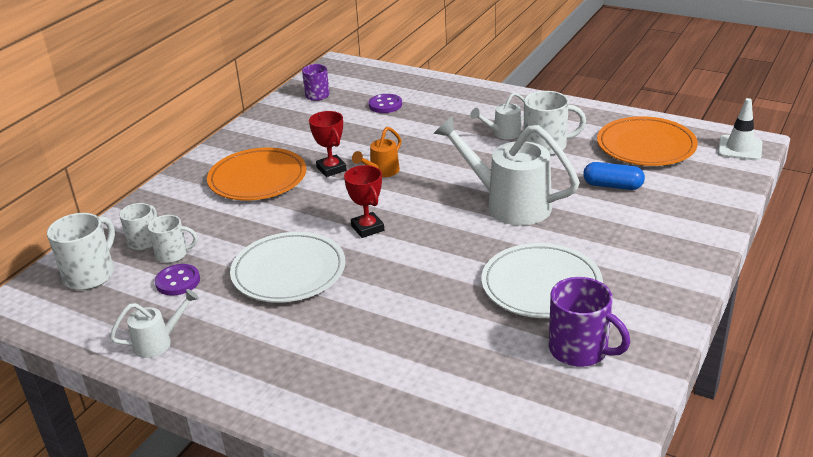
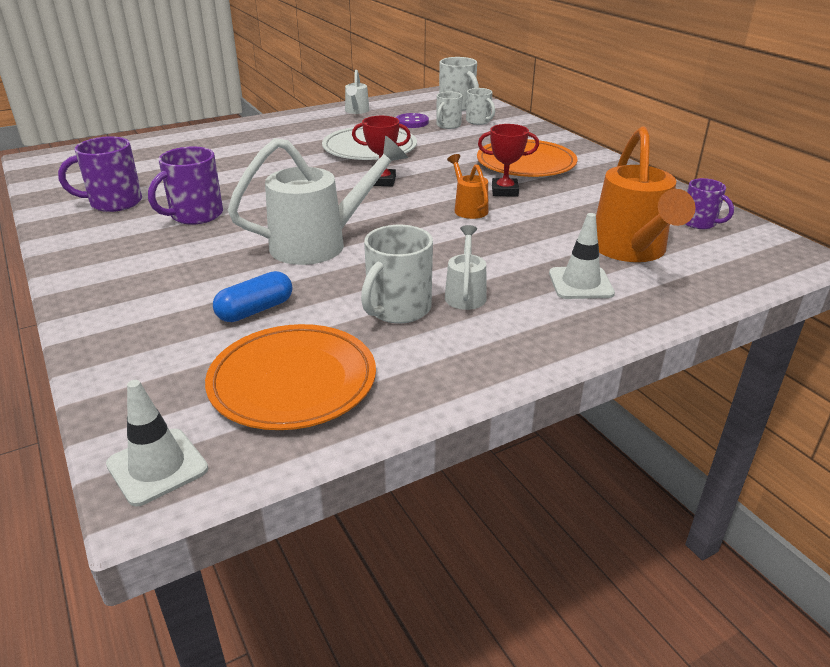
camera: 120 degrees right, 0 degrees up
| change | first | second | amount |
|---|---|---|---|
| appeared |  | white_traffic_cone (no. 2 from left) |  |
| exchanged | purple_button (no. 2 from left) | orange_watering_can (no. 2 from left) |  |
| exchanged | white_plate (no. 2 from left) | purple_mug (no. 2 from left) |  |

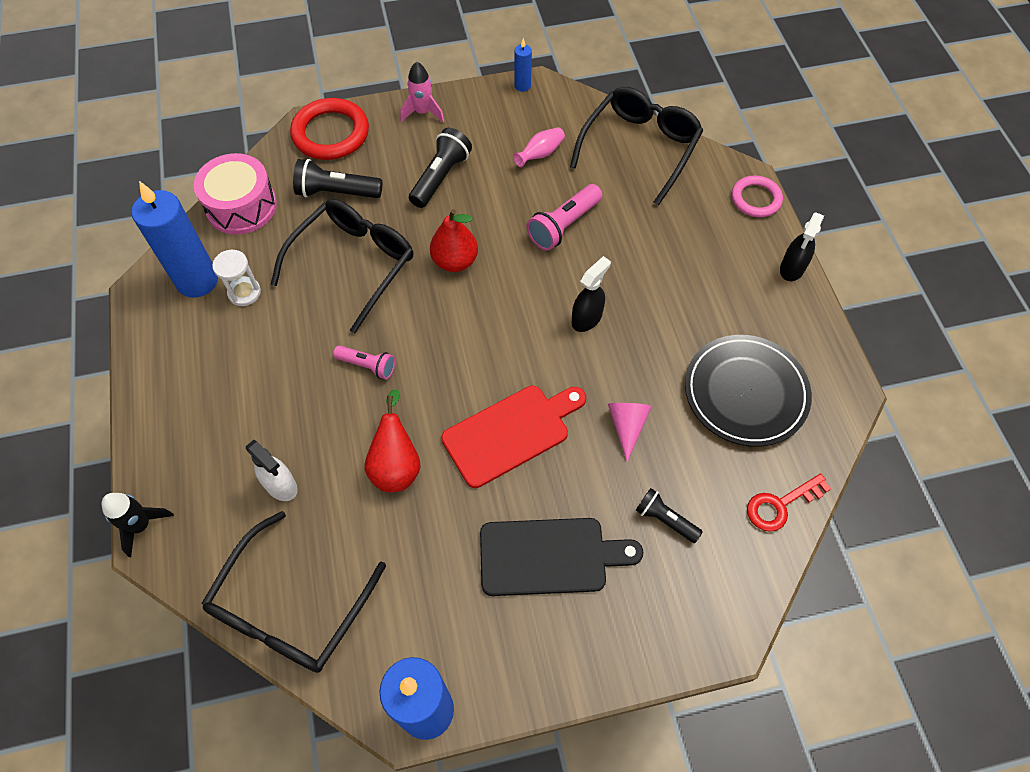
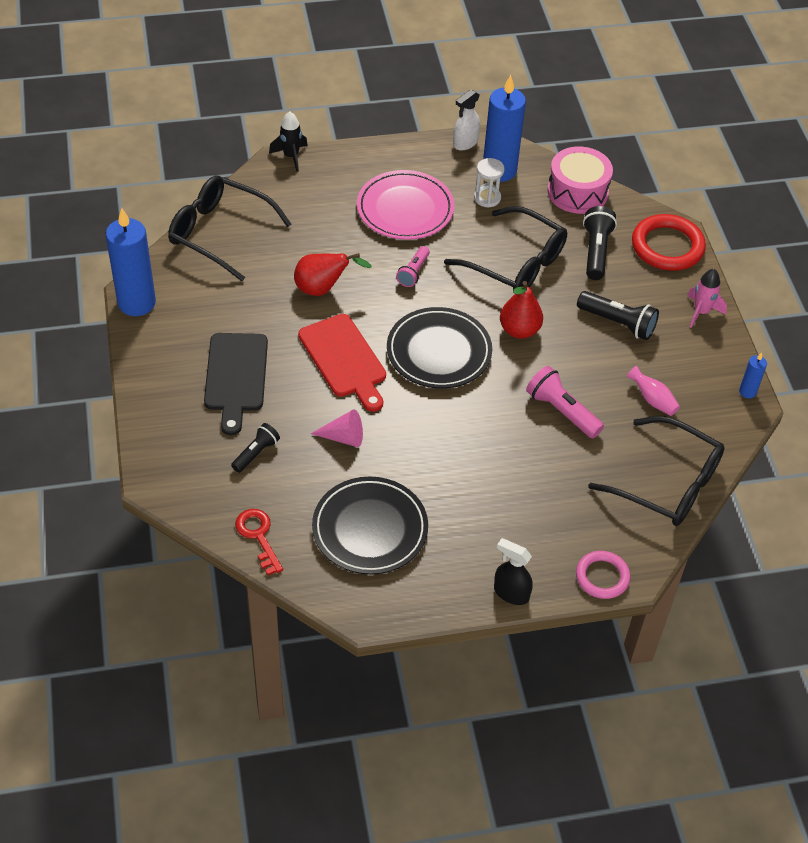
camera: 90 degrees right, 10 degrees down
| change | first | second | amount |
|---|---|---|---|
| missing | black_spray_bottle (no. 1 from left) |  |  |
| appeared |  | pink_plate |  |
| appeared |  | black_plate (no. 2 from left) |  |
| relocated | white_spray_bottle |  |  |

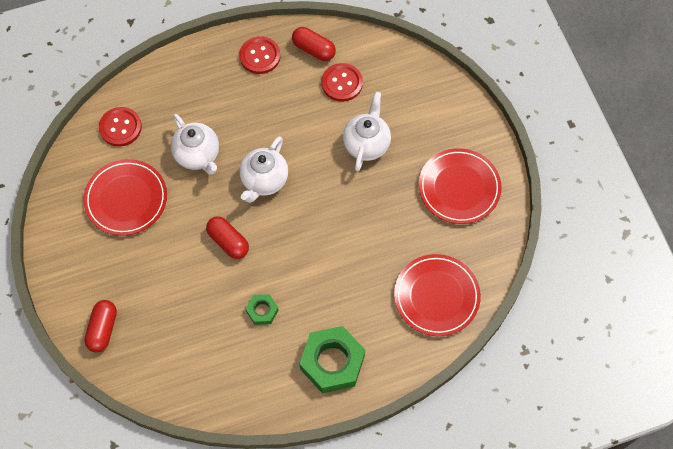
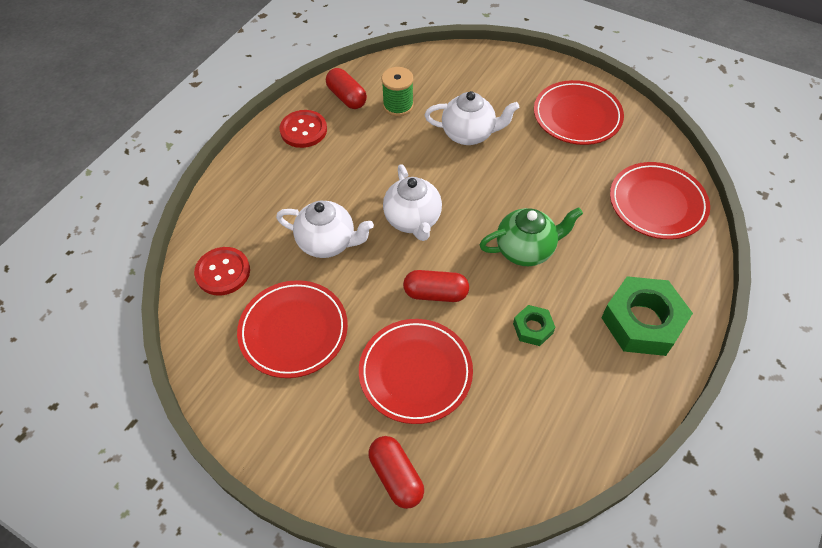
camera: 40 degrees left, 10 degrees down
| change | first | second | amount |
|---|---|---|---|
| appeared |  | red_plate (no. 2 from left) |  |
| appeared |  | green_teapot |  |
| exchanged | red_button (no. 3 from left) | green_spool |  |
| spun | red_capsule (no. 3 from left in the first image) | red_capsule (no. 1 from left) | 60 degrees clockwise |
| spun | white_teapot (no. 3 from left) |  | 120 degrees clockwise |

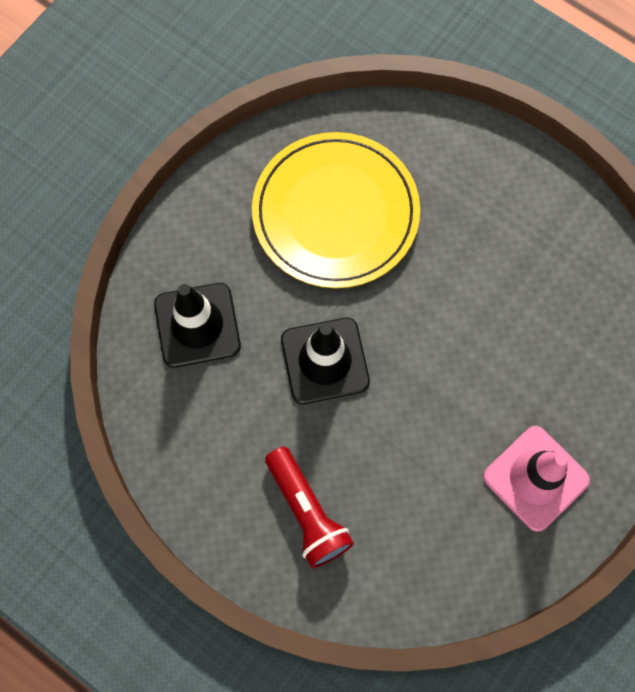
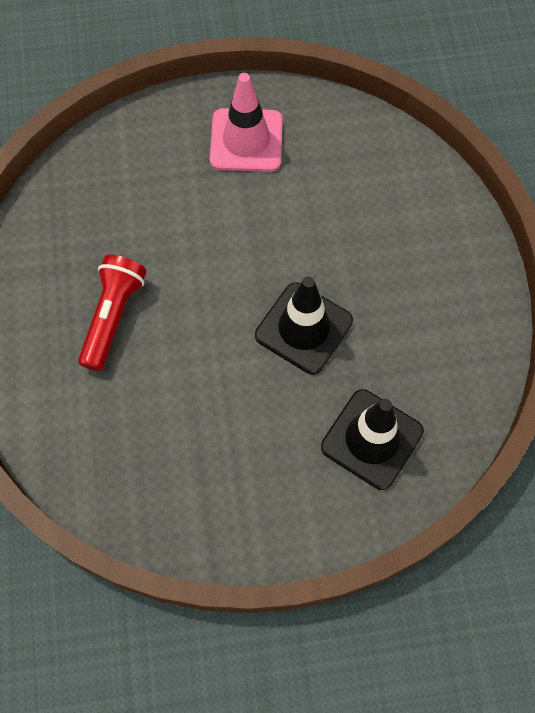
camera: 135 degrees left, 5 degrees down
| change | first | second | amount |
|---|---|---|---|
| missing | yellow_plate |  |  |
| relocated | red_flashlight |  |  |

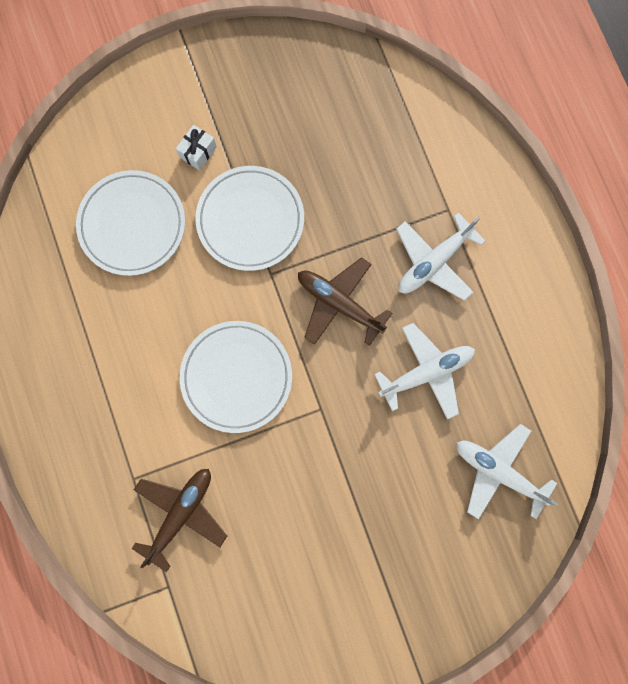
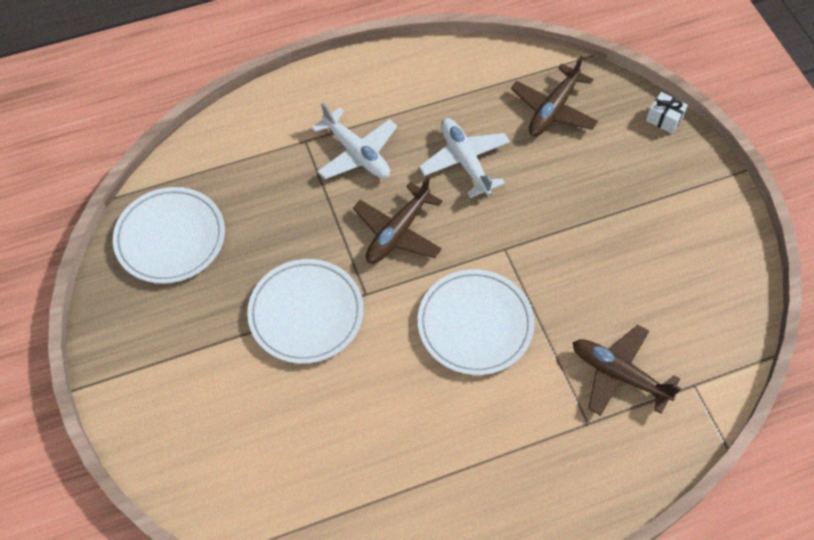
camera: 90 degrees left, 20 degrees down
| change | first | second | amount |
|---|---|---|---|
| relocated | white_plate (no. 1 from left) |  |  |
| relocated | white_gift |  |  |
| colour | white_plane (no. 3 from left) | brown_plane (no. 2 from left) |  |

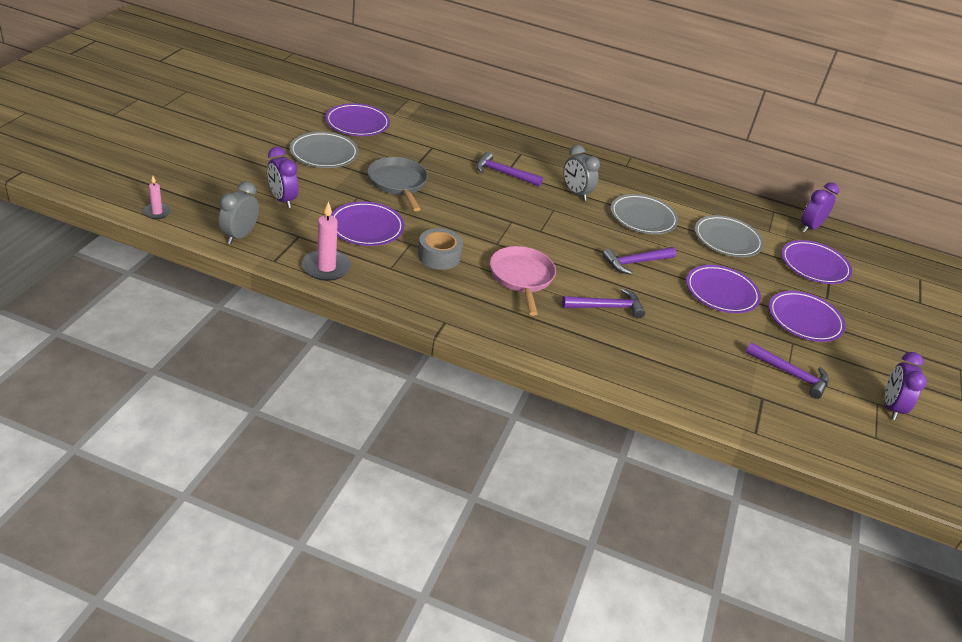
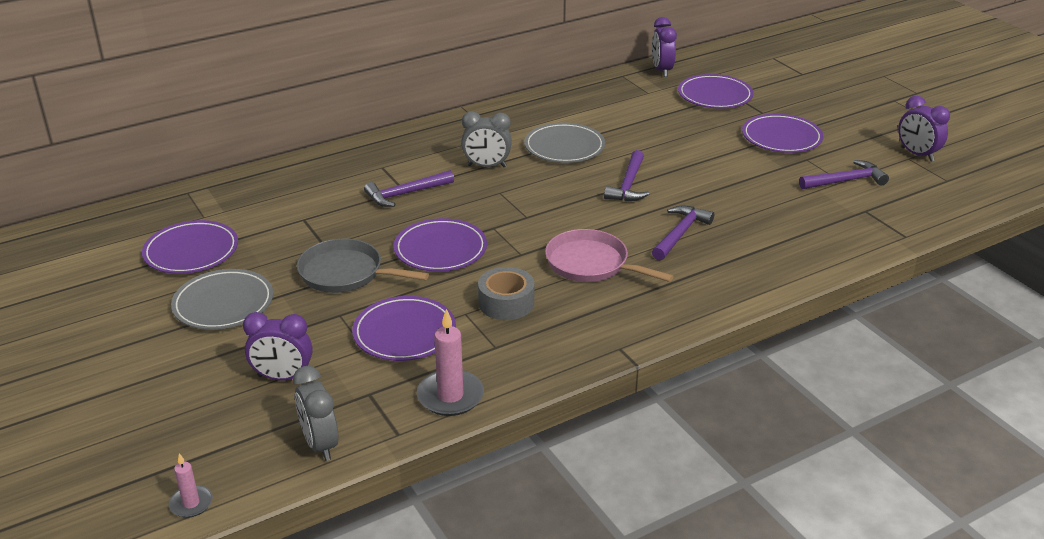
camera: 45 degrees left, 5 degrees down
| change | first | second | amount |
|---|---|---|---|
| missing | grey_plate (no. 3 from left) |  |  |
| relocated | purple_plate (no. 3 from left) |  |  |

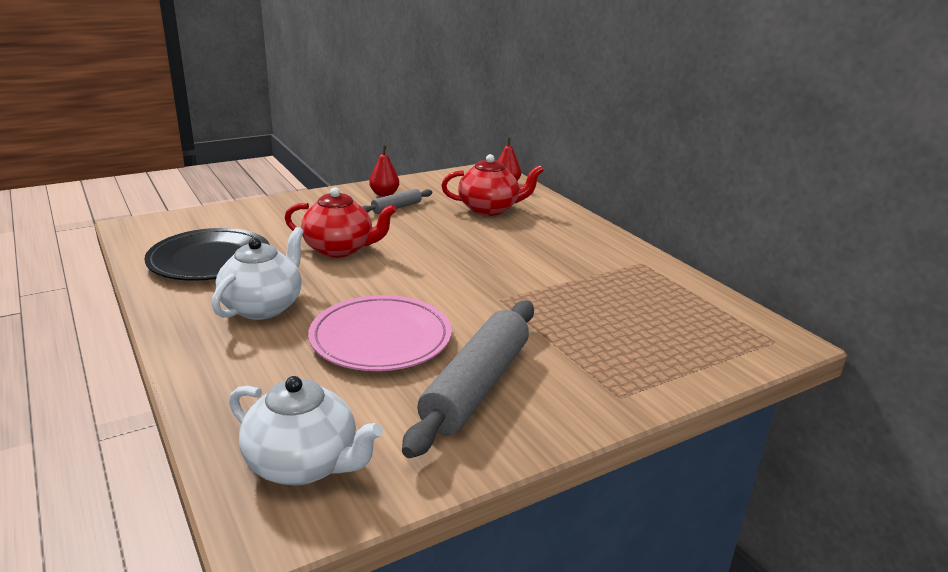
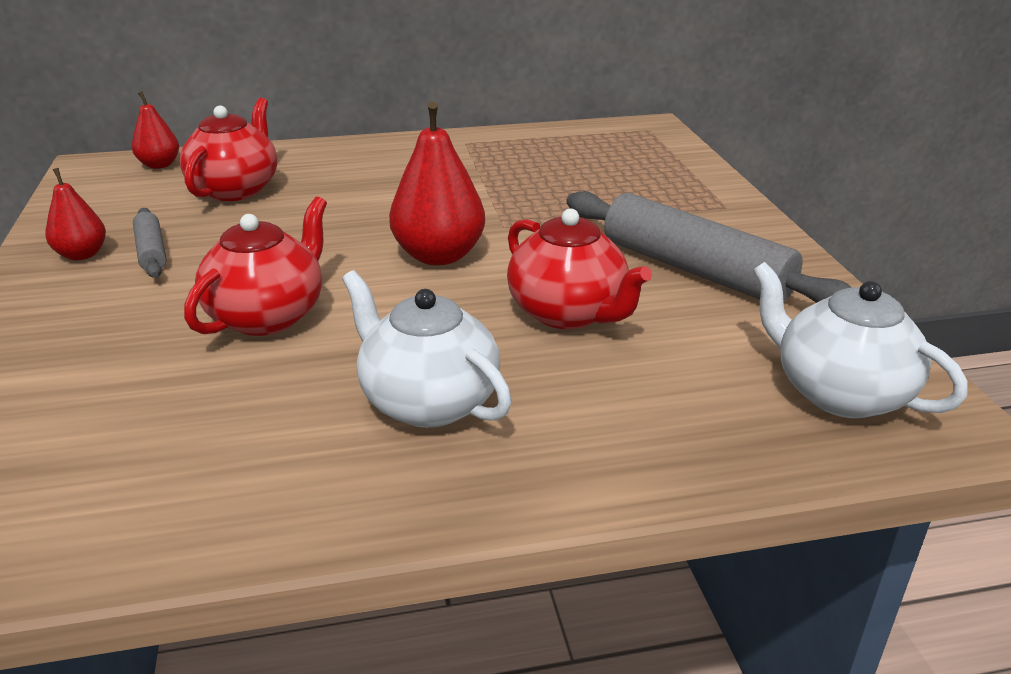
camera: 70 degrees left, 5 degrees up
| change | first | second | amount |
|---|---|---|---|
| missing | black_plate |  |  |
| appeared |  | red_pear (no. 3 from left) |  |
| exchanged | pink_plate | red_teapot (no. 3 from left) |  |
| spun | white_teapot (no. 2 from left) |  | 90 degrees counterclockwise |

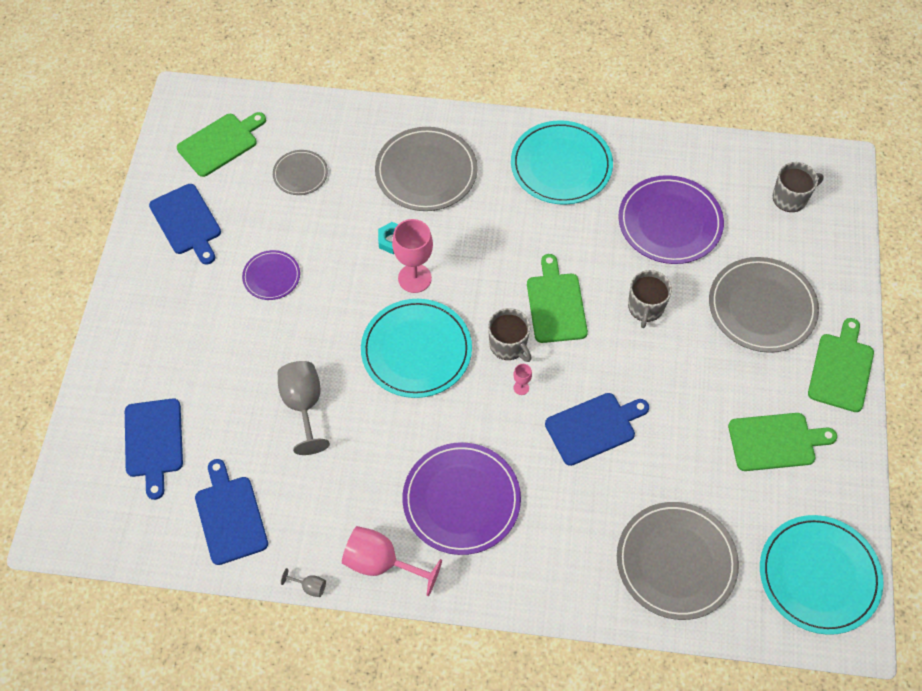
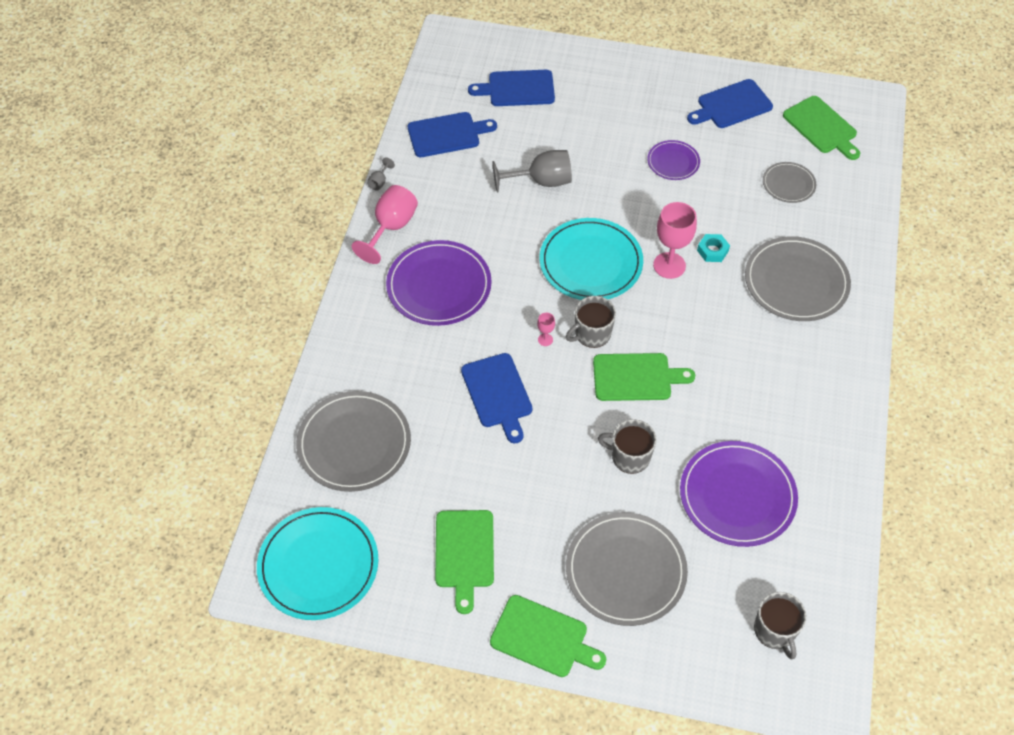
camera: 95 degrees right, 5 degrees down
| change | first | second | amount |
|---|---|---|---|
| missing | turquoise_plate (no. 2 from left) |  |  |

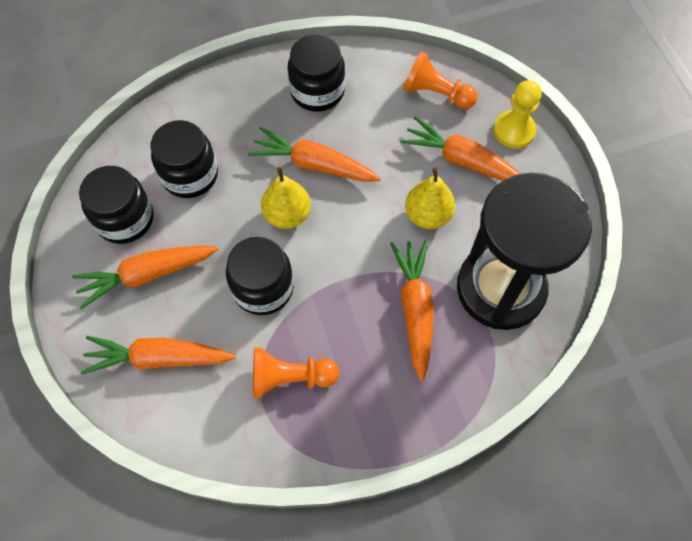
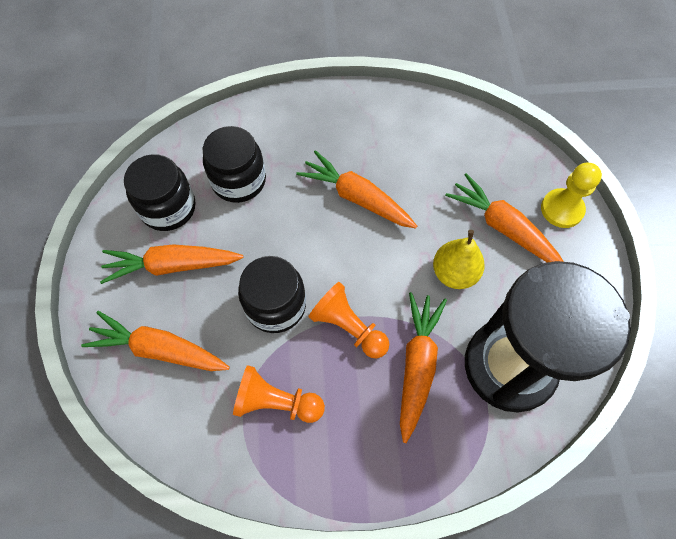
camera: 15 degrees right, 0 degrees up
| change | first | second | amount |
|---|---|---|---|
| missing | yellow_pear (no. 1 from left) |  |  |
| missing | black_jar (no. 4 from left) |  |  |
| relocated | orange_pawn (no. 2 from left) |  |  |

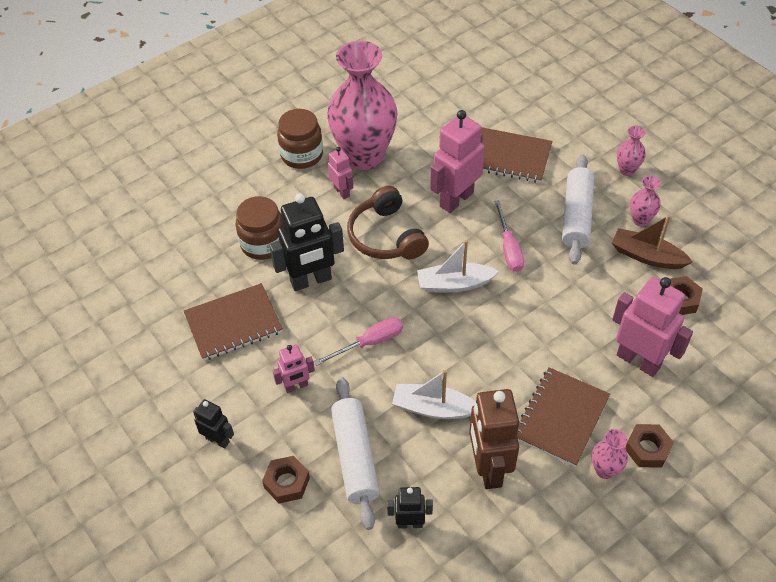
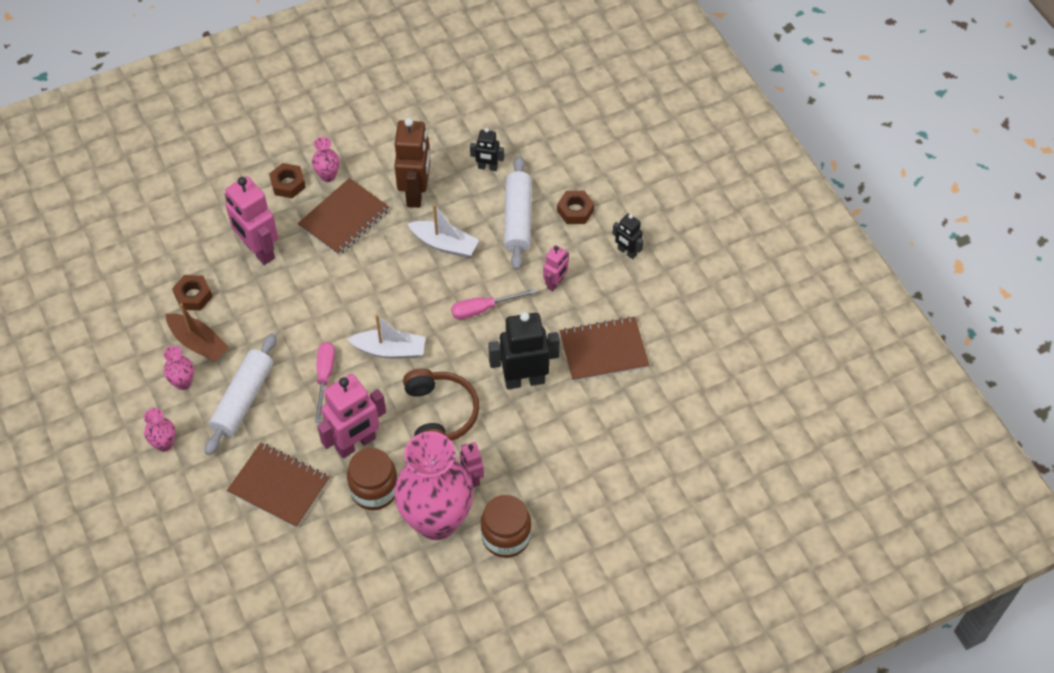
camera: 170 degrees left, 5 degrees up
| change | first | second | amount |
|---|---|---|---|
| relocated | brown_jar (no. 1 from left) |  |  |
| spun | pink_robot (no. 1 from left in the first image) | pink_robot (no. 4 from left) | 135 degrees clockwise |

